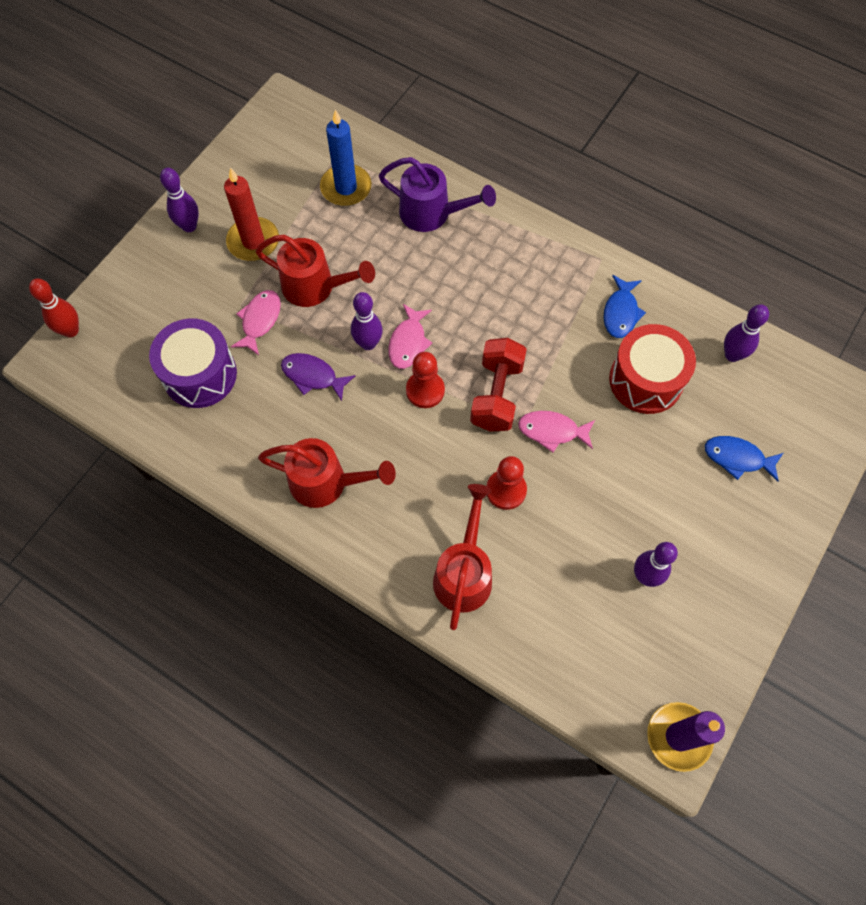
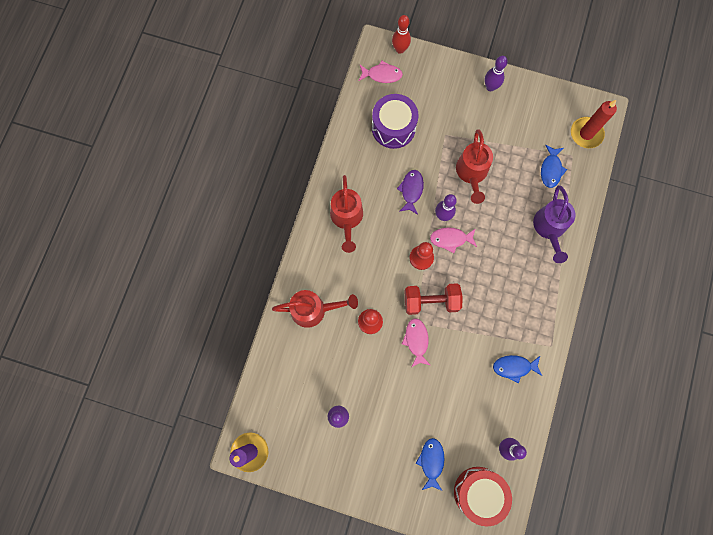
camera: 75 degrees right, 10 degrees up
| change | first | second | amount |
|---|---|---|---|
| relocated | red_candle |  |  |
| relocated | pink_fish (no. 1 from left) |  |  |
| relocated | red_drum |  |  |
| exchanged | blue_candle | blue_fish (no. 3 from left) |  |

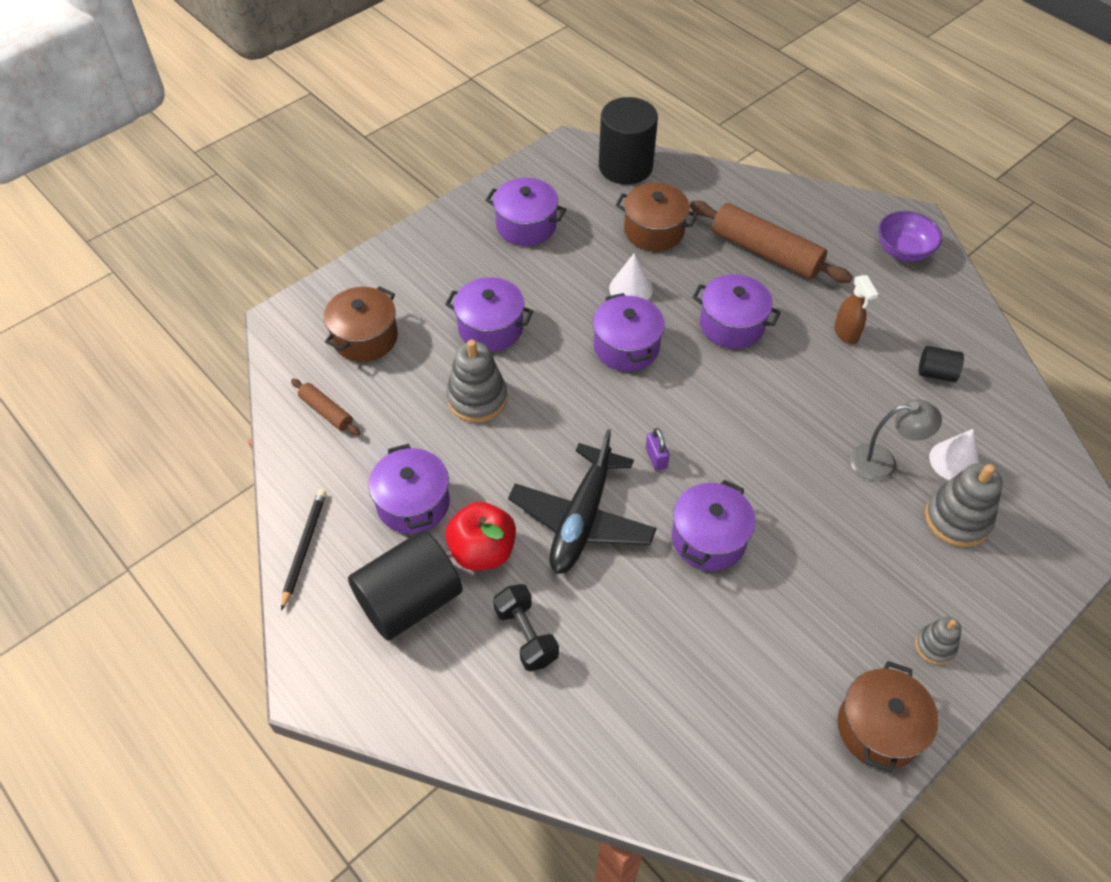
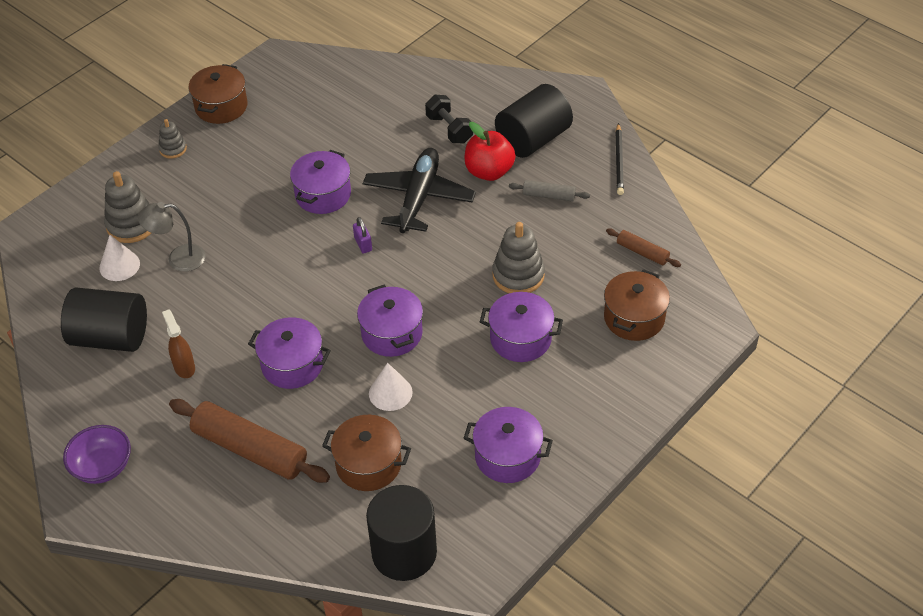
camera: 175 degrees right, 5 degrees down
| change | first | second | amount |
|---|---|---|---|
| exchanged | purple_pot (no. 1 from left) | grey_rolling_pin |  |
| size | black_cylinder (no. 3 from left in the first image) | black_cylinder (no. 1 from left) | x2.10 |

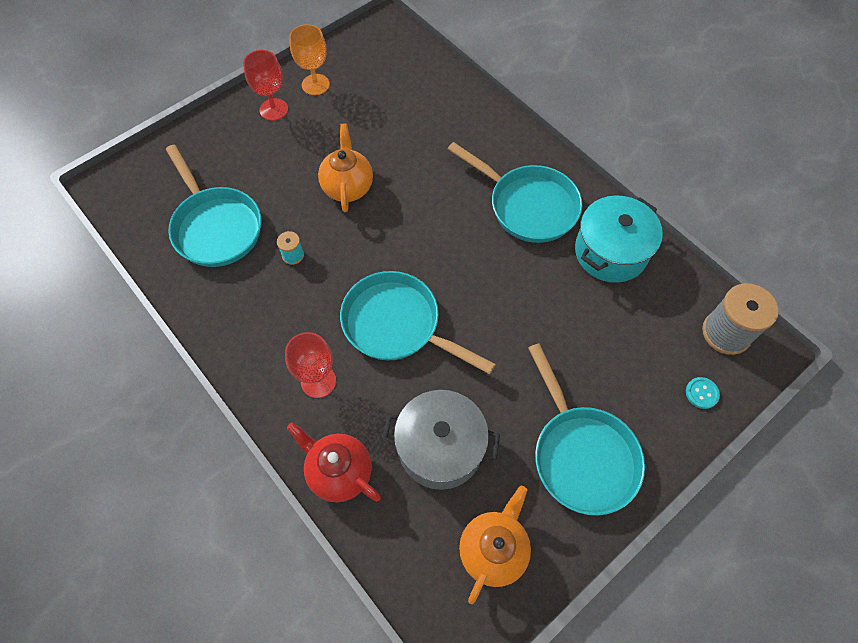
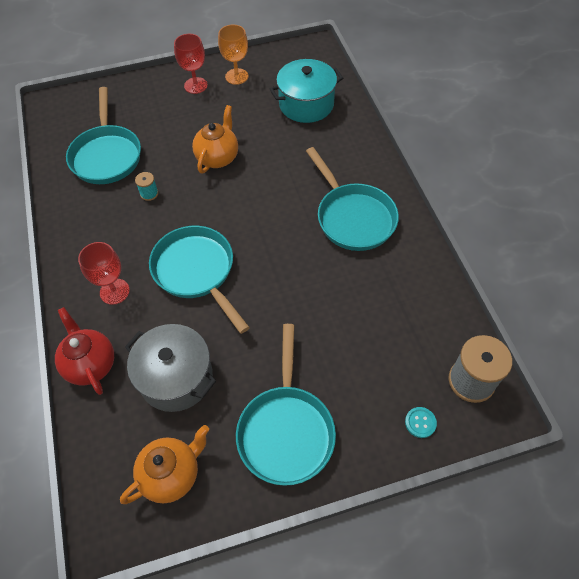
camera: 25 degrees right, 5 degrees down
| change | first | second | amount |
|---|---|---|---|
| relocated | turquoise_pot |  |  |

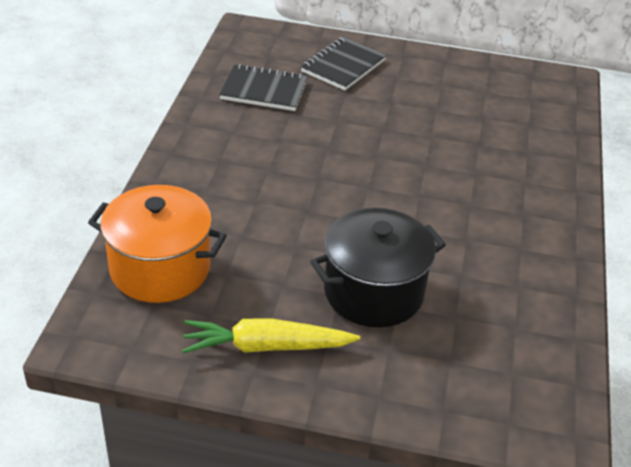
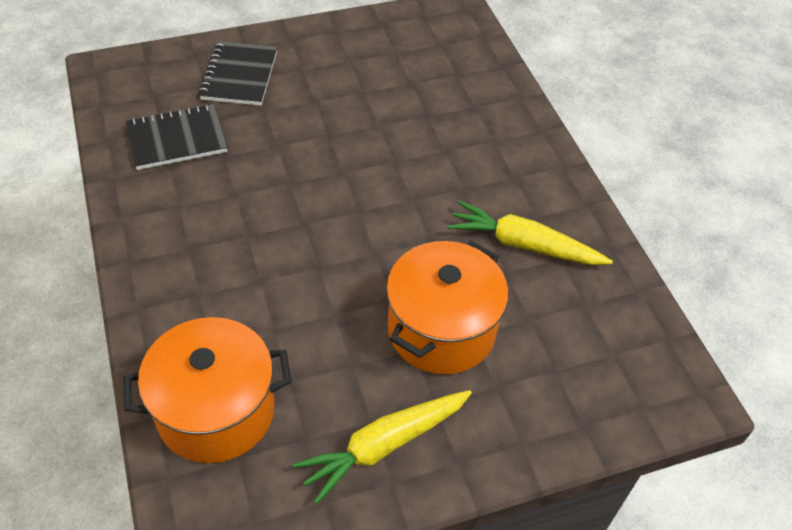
camera: 30 degrees left, 10 degrees up
| change | first | second | amount |
|---|---|---|---|
| appeared |  | yellow_carrot (no. 2 from left) |  |
| colour | black_pot | orange_pot (no. 2 from left) |  |

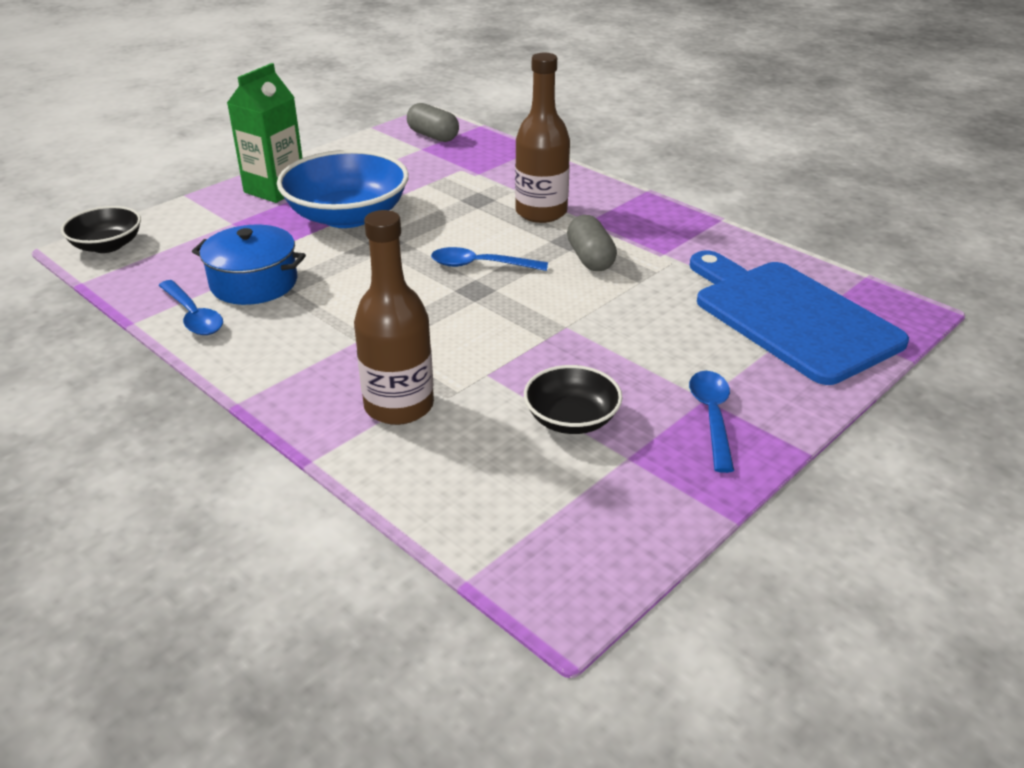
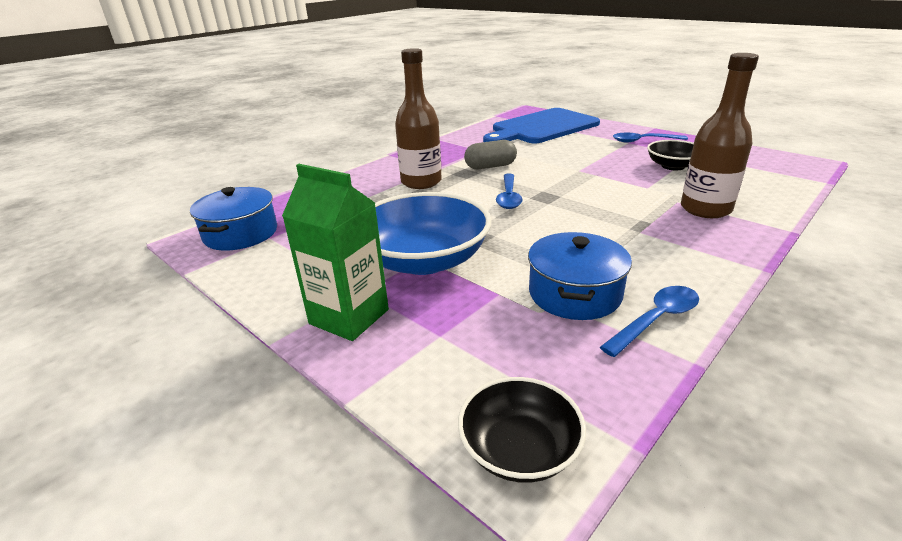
camera: 90 degrees left, 5 degrees down
| change | first | second | amount |
|---|---|---|---|
| exchanged | grey_capsule (no. 1 from left) | blue_pot (no. 1 from left) |  |

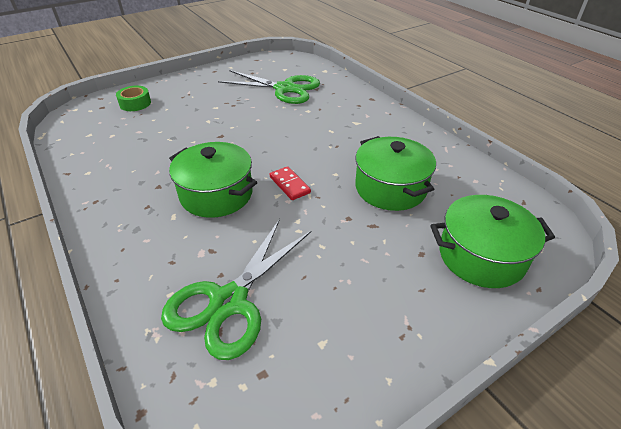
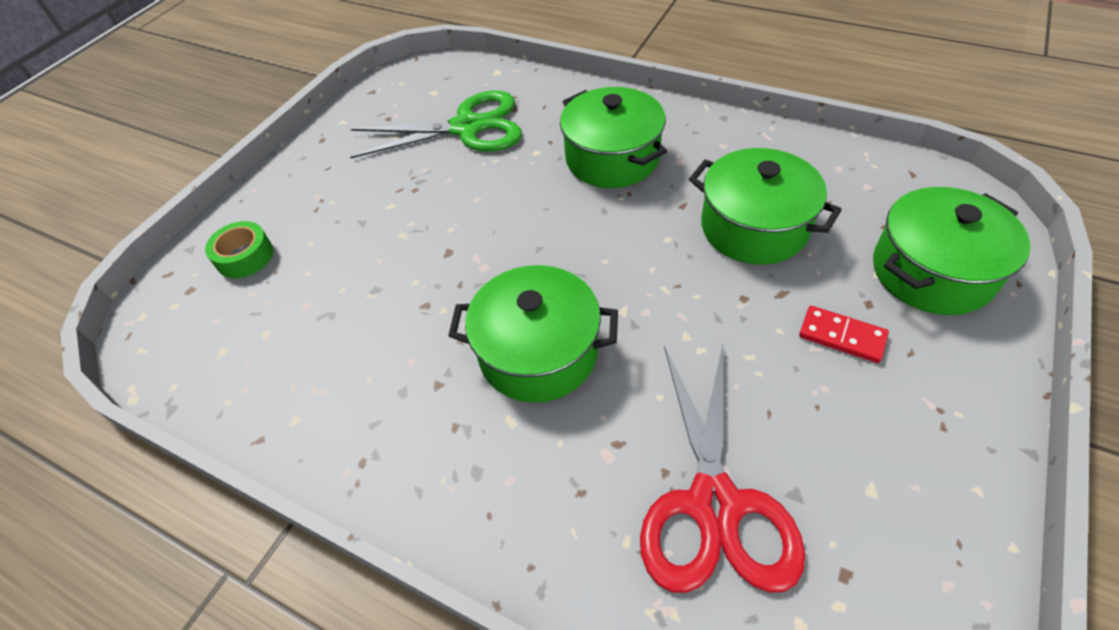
camera: 25 degrees left, 10 degrees up
| change | first | second | amount |
|---|---|---|---|
| appeared |  | green_pot (no. 2 from left) |  |
| relocated | red_domino |  |  |
| colour | green_scissors (no. 1 from left) | red_scissors |  |

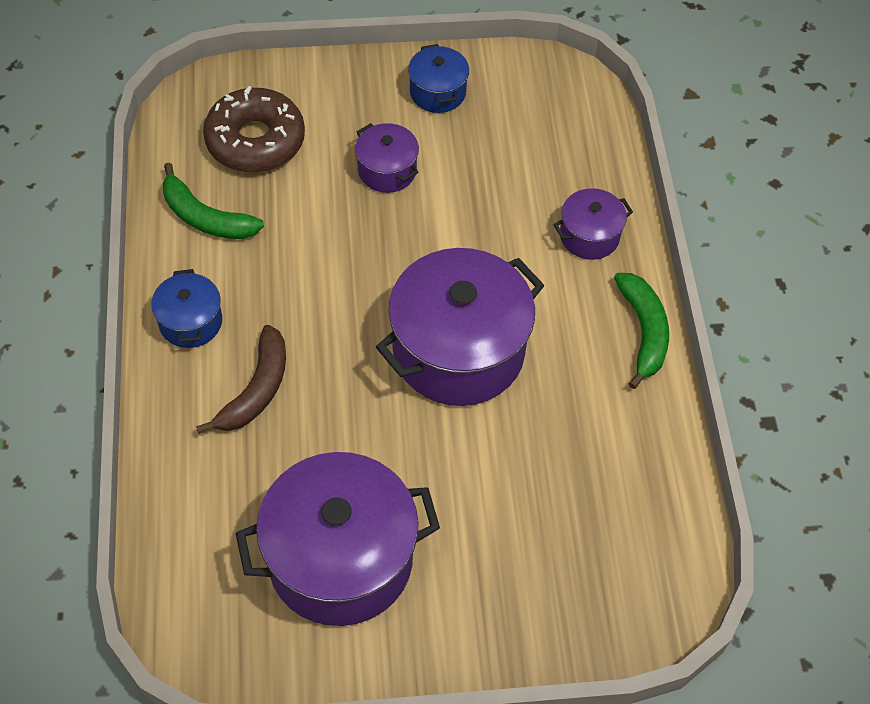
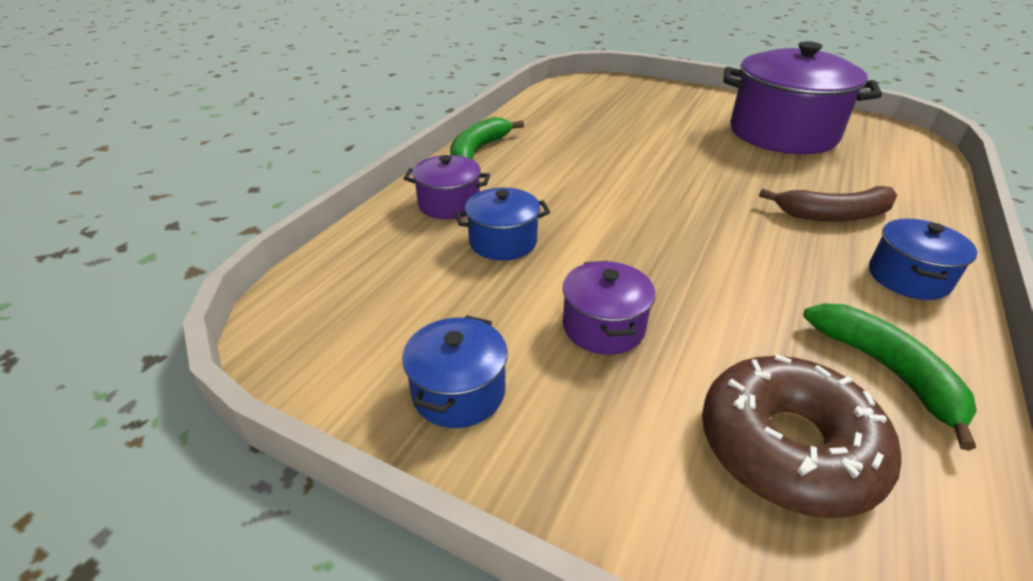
camera: 145 degrees left, 20 degrees down
| change | first | second | amount |
|---|---|---|---|
| missing | purple_pot (no. 3 from left) |  |  |
| appeared |  | blue_pot (no. 2 from left) |  |
| spun | brown_banana |  | 150 degrees counterclockwise |

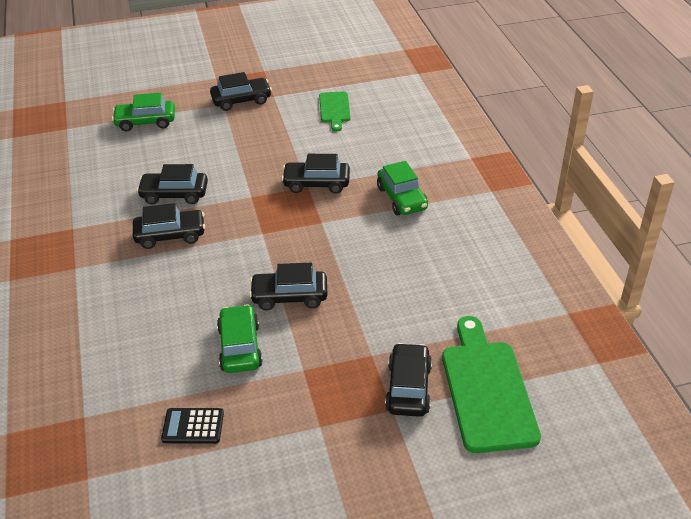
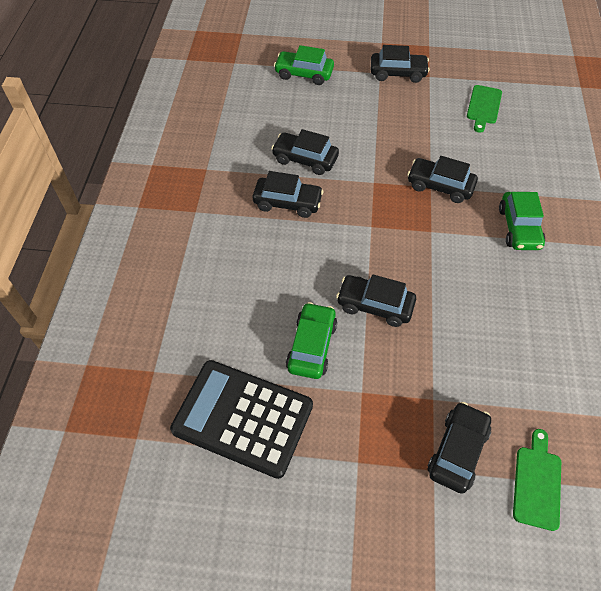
camera: 20 degrees right, 15 degrees up
| change | first | second | amount |
|---|---|---|---|
| size | black_calculator |  | x2.20 |
| size | green_cutting_board (no. 2 from left) |  | x0.56 |

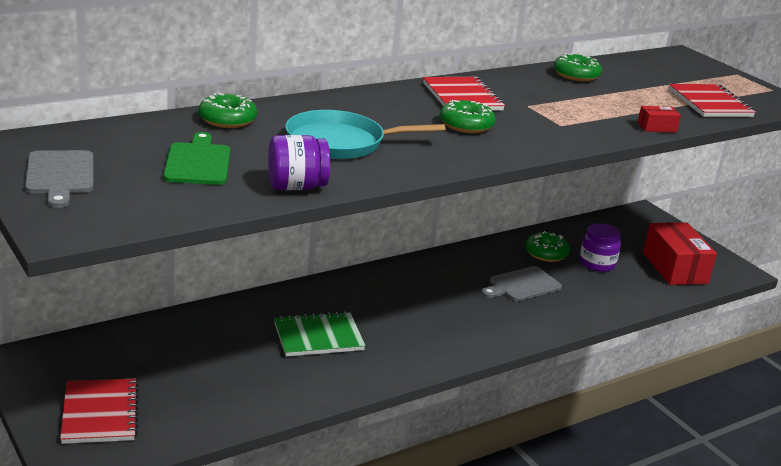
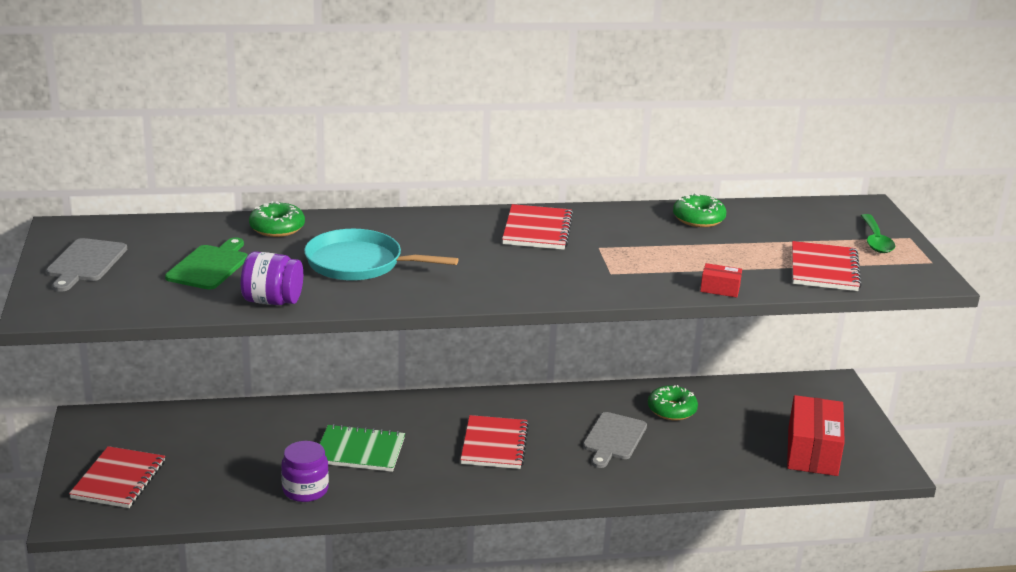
camera: 25 degrees right, 0 degrees up
| change | first | second | amount |
|---|---|---|---|
| missing | green_donut (no. 2 from left) |  |  |
| appeared |  | red_notebook (no. 2 from left) |  |
| appeared |  | green_spoon |  |
| relocated | purple_jar (no. 2 from left) |  |  |
| spun | grey_cutting_board (no. 2 from left) |  | 60 degrees counterclockwise |

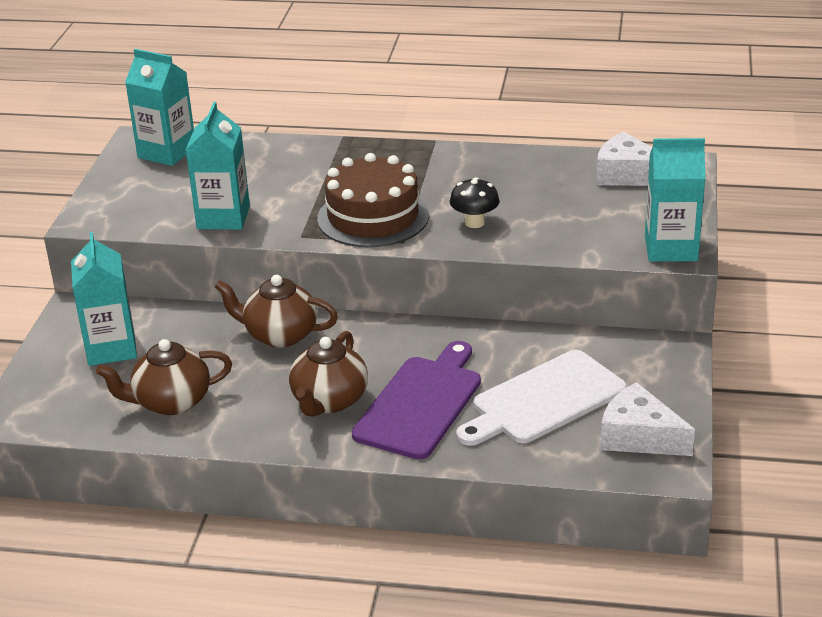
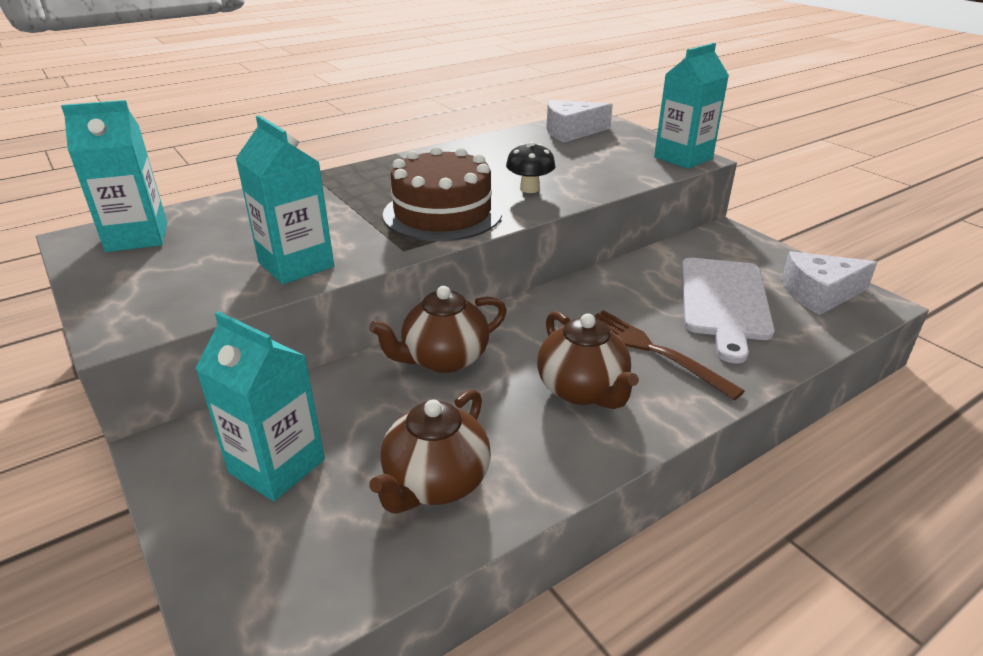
camera: 45 degrees left, 0 degrees up
| change | first | second | amount |
|---|---|---|---|
| exchanged | purple_cutting_board | brown_fork |  |

